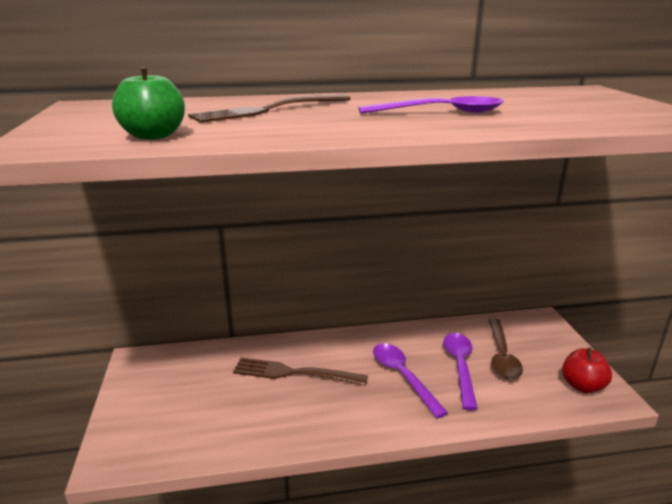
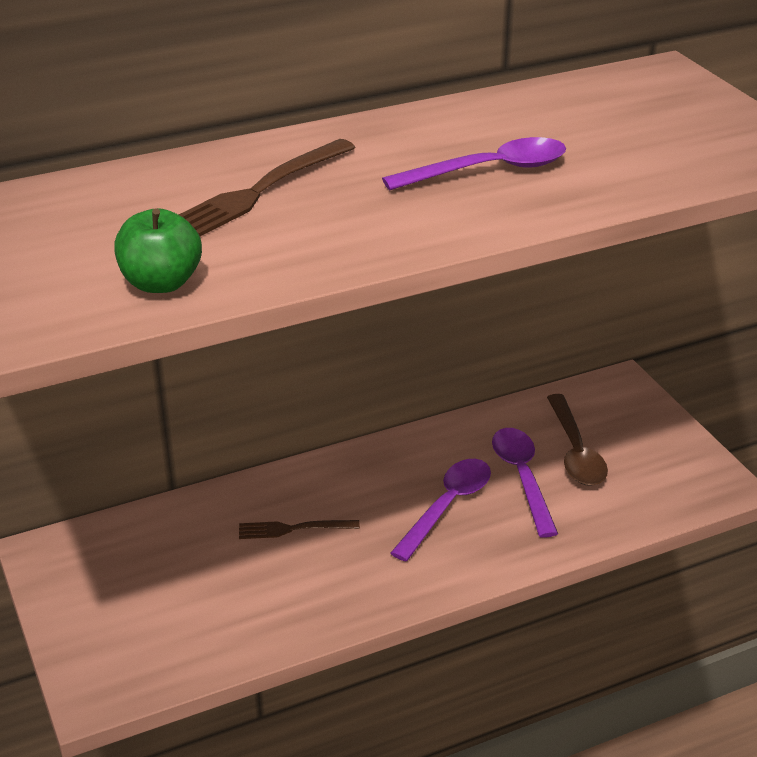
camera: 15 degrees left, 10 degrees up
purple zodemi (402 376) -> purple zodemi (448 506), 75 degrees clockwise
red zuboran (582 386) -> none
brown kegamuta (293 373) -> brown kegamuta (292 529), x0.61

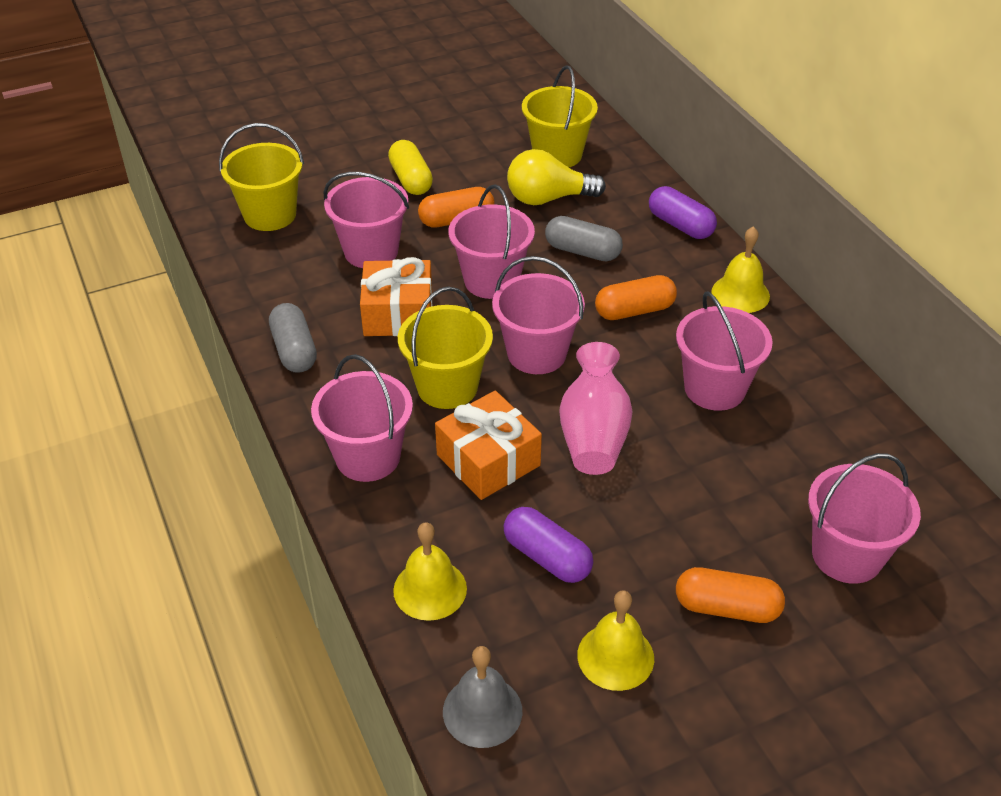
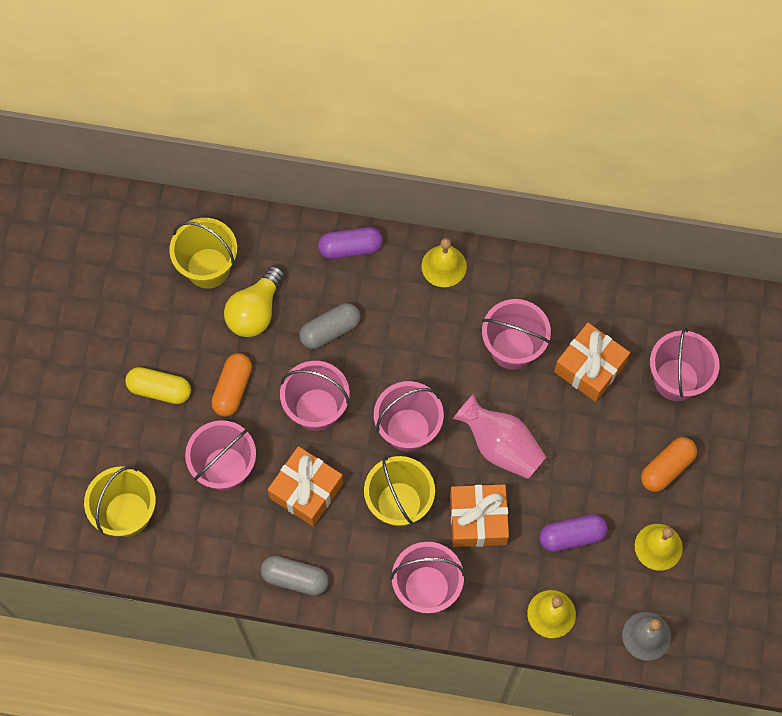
camera: 55 degrees left, 25 degrees up
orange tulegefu (634 310) -> none
none -> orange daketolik (589 367)

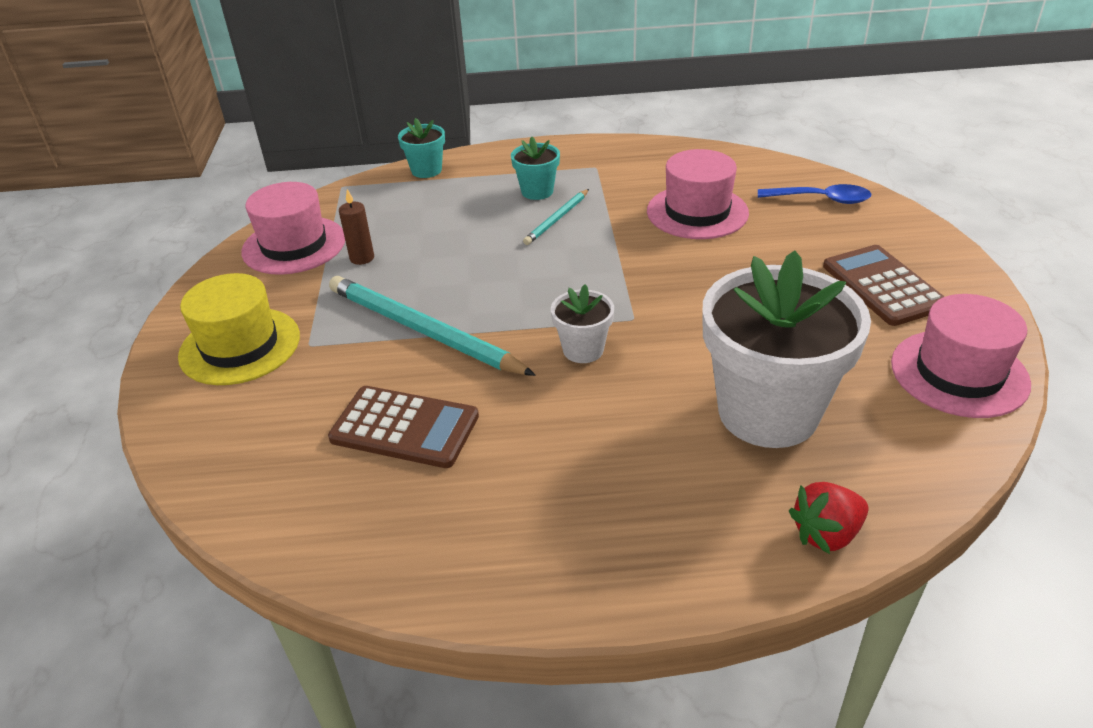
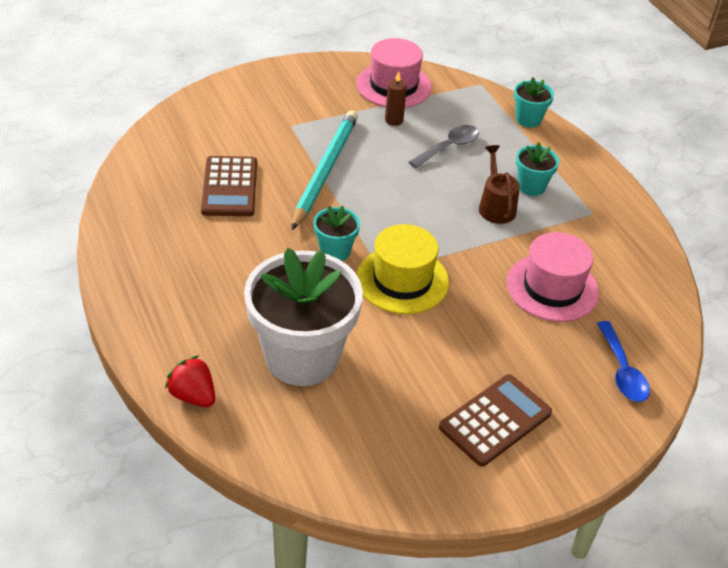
camera: 65 degrees right, 5 degrees up
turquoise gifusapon (557 219) -> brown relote (495 206)
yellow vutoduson (240 346) -> yellow vutoduson (402 280), move
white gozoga (583 350) -> turquoise gozoga (335 251)
pink vutoduson (959 373) -> none
none -> grey zodemi (449 147)

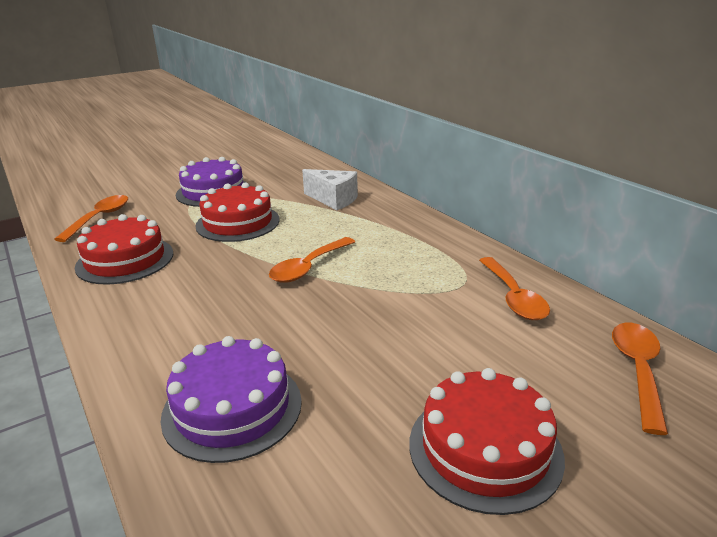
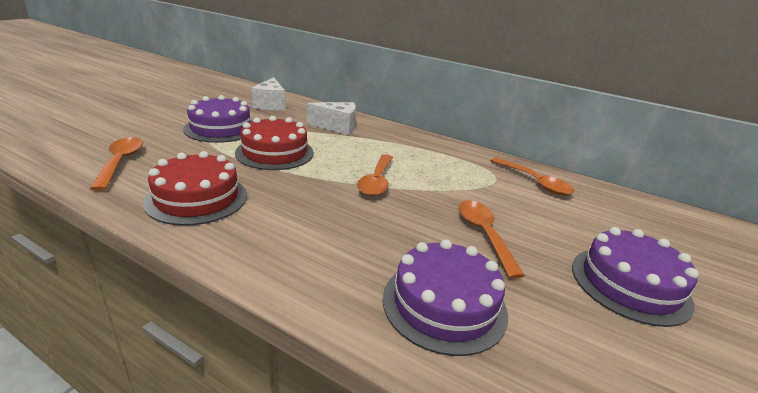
camera: 30 degrees left, 0 degrees up
orange zodemi (637 370) -> orange zodemi (484 234), move
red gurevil (485 448) -> purple gurevil (629 284)
none -> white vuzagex (270 105)

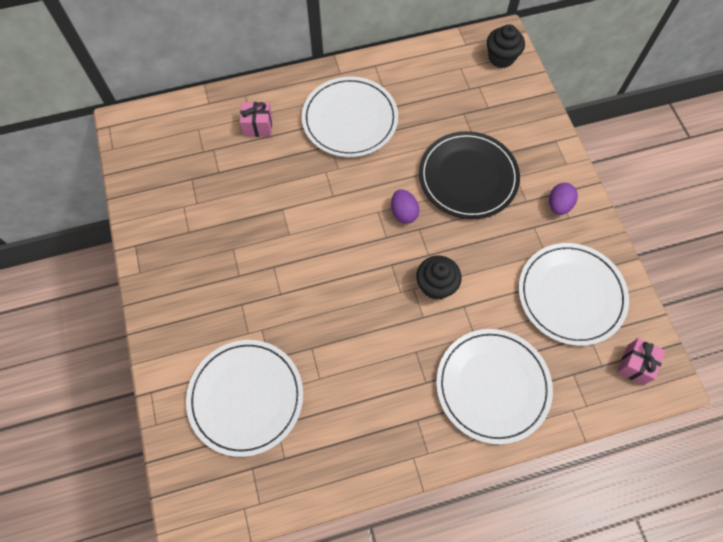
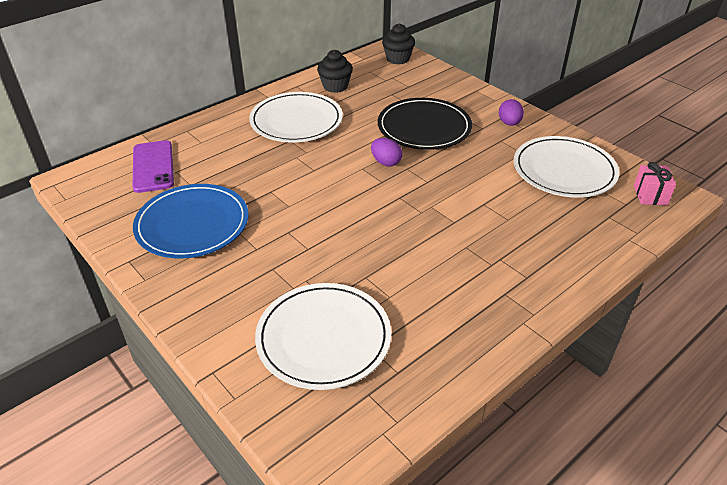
camera: 25 degrees left, 25 degrees down
pink daketolik (258 126) -> none
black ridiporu (436 285) -> black ridiporu (335 86), move
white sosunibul (492 386) -> none
none -> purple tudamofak (153 166)
none -> blue sosunibul (192 224)

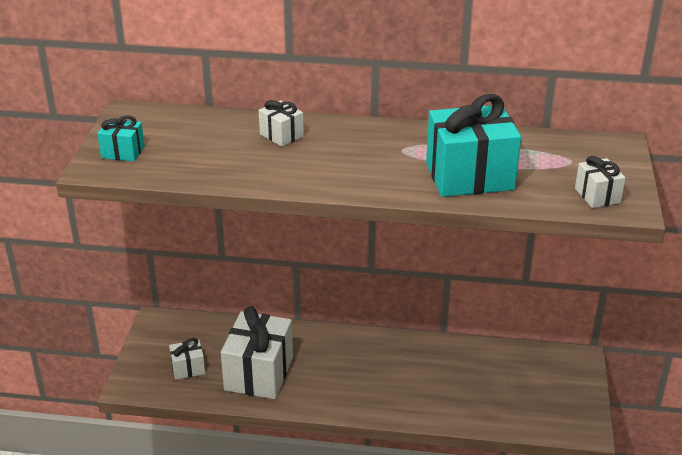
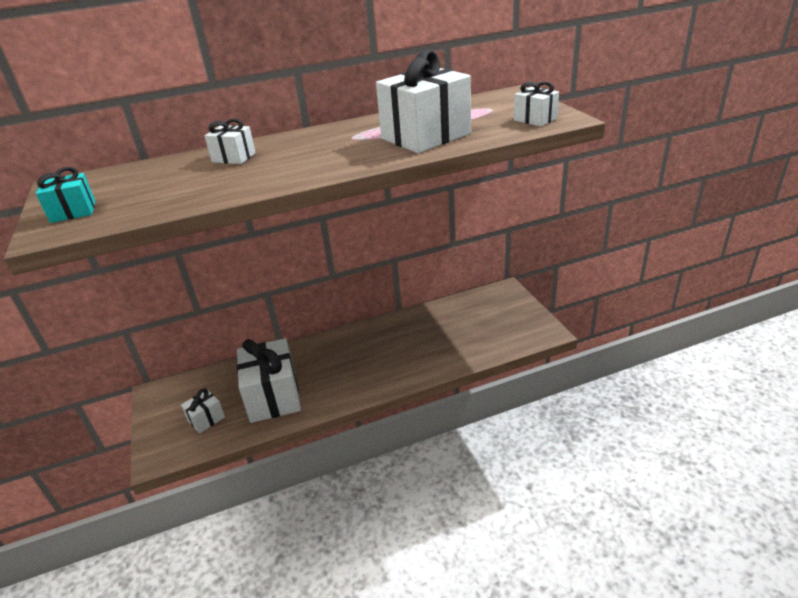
camera: 25 degrees left, 0 degrees up
turquoise daketolik (469 176) -> white daketolik (425 136)

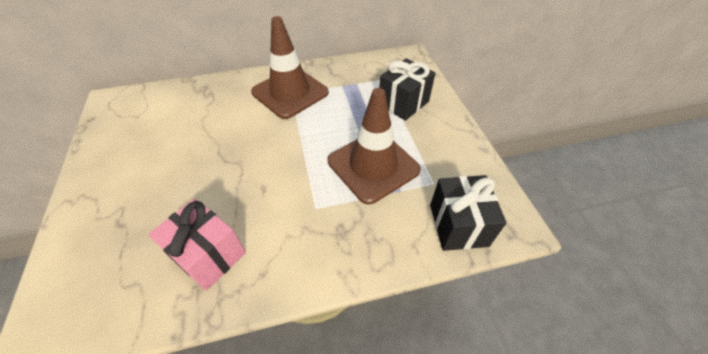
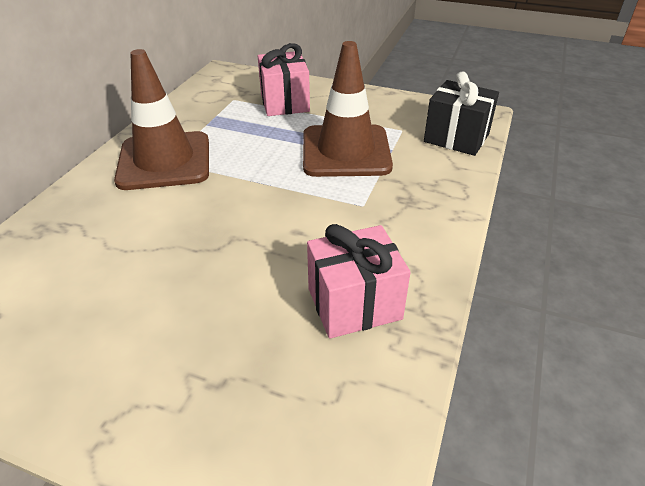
camera: 55 degrees left, 10 degrees down
black daketolik (403 103) -> pink daketolik (285 103)

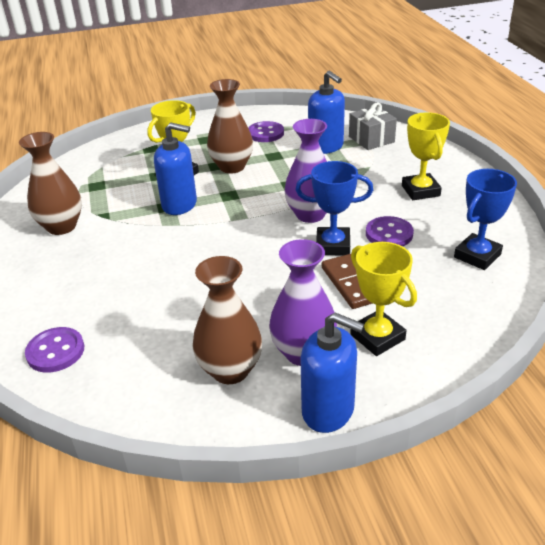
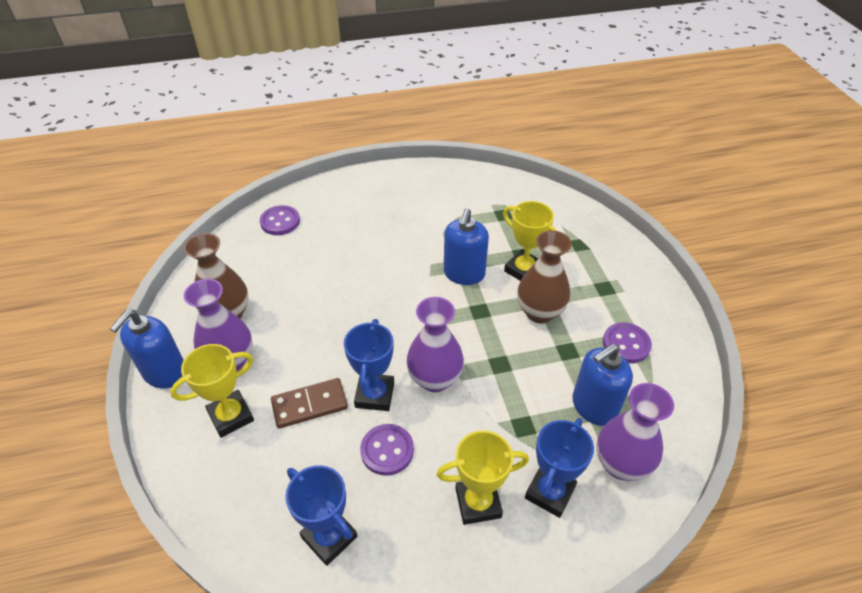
camera: 90 degrees right, 10 degrees up
grey daketolik (371 139) -> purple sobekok (621 464)
brown sobekok (61 226) -> none
none -> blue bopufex (550 492)

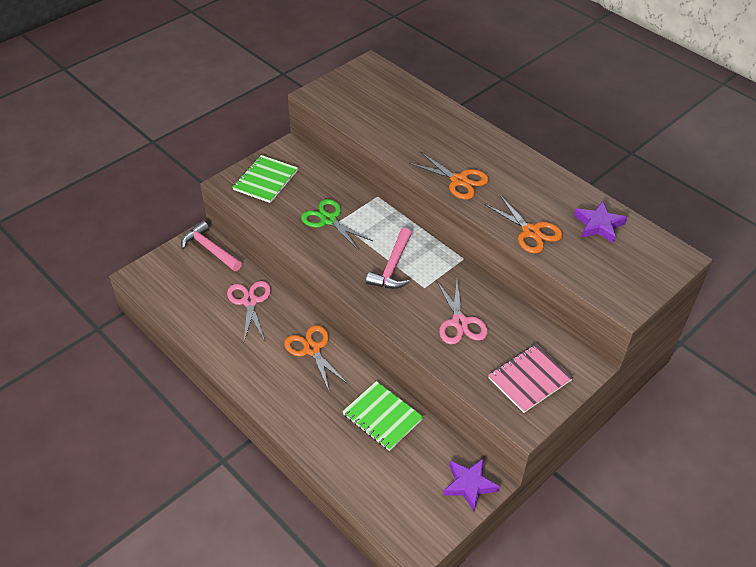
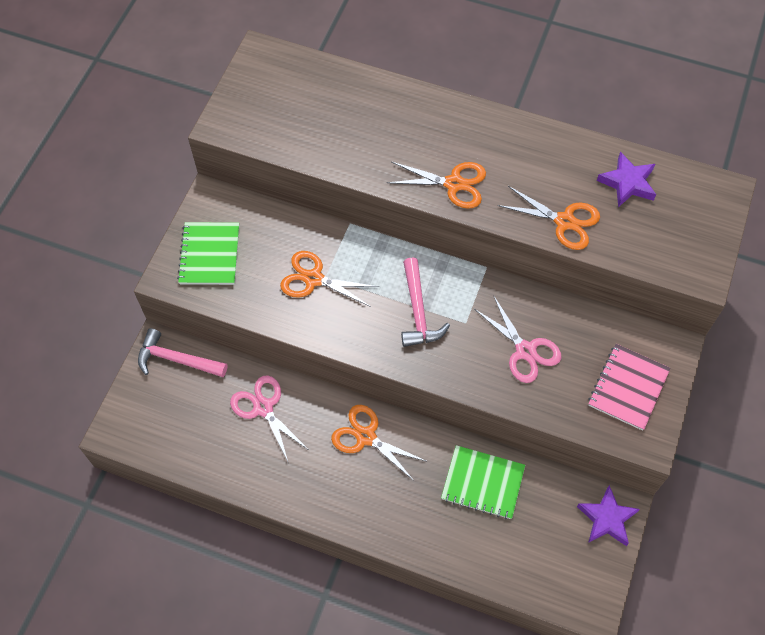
camera: 25 degrees left, 15 degrees up
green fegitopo (328 220) -> orange fegitopo (313 279)

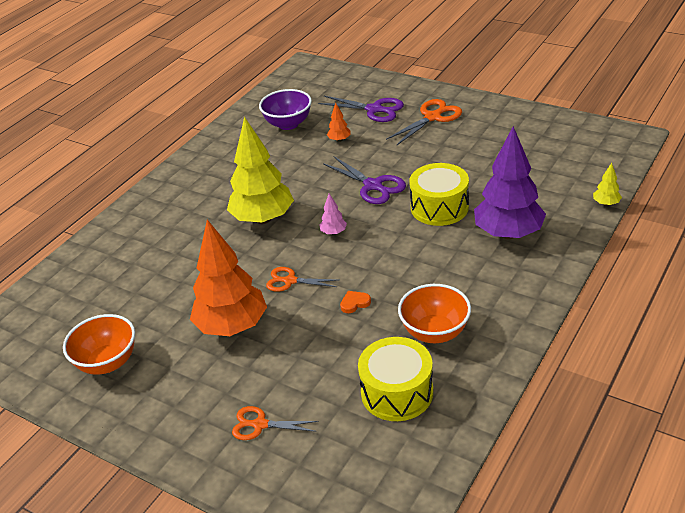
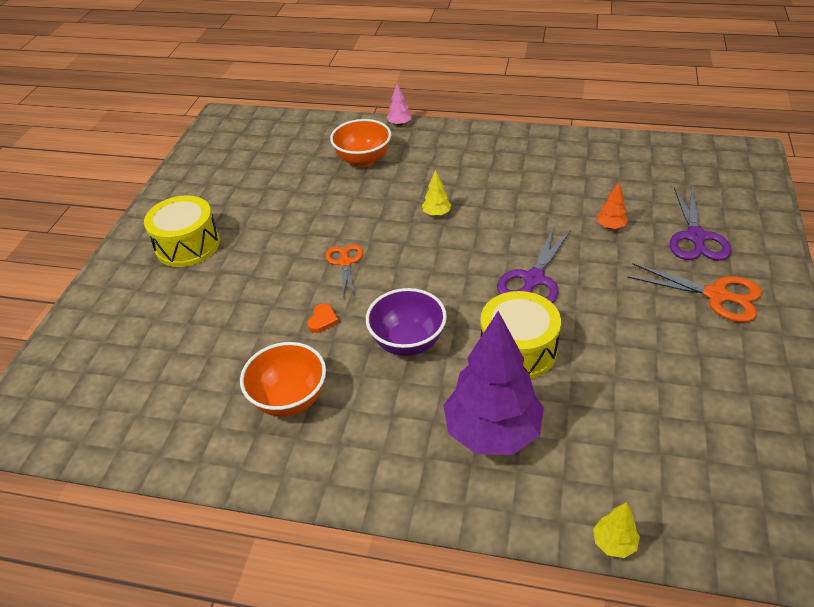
camera: 70 degrees right, 5 degrees up
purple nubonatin (288 124) -> purple nubonatin (408 342), move
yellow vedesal (263 219) -> yellow vedesal (436 214), x0.41
pink vedesal (333 232) -> pink vedesal (399 124), move
orange vedesal (232 326) -> none
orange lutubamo (354 303) -> orange lutubamo (322 320), 60 degrees clockwise
orange nubonatin (107 362) -> orange nubonatin (363 160), move
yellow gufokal (397 392) -> yellow gufokal (187 245), move
orange fegitopo (260 424) -> none

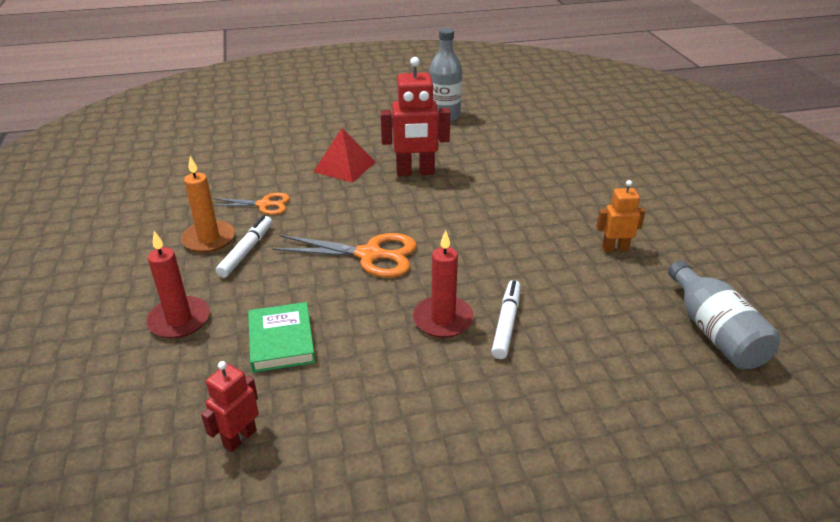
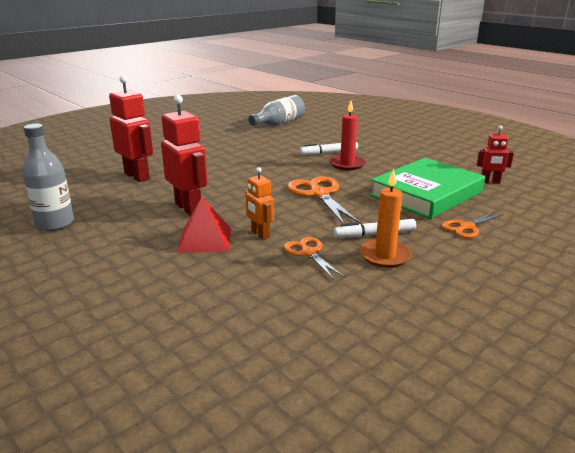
camera: 120 degrees left, 10 degrees down
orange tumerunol (614 248) -> orange tumerunol (260 234), move
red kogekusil (179 320) -> orange fegitopo (467 227)
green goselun (281 341) -> green goselun (426 193), x1.84
none -> red tumerunol (137 176)

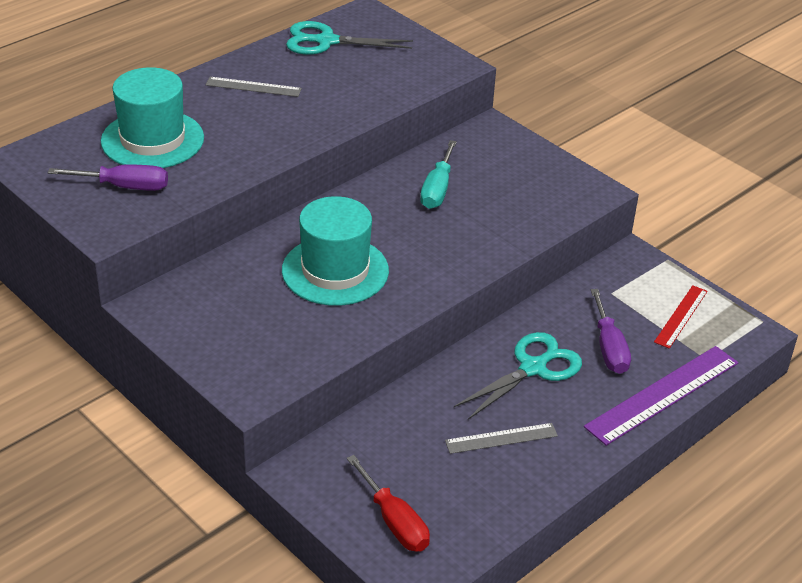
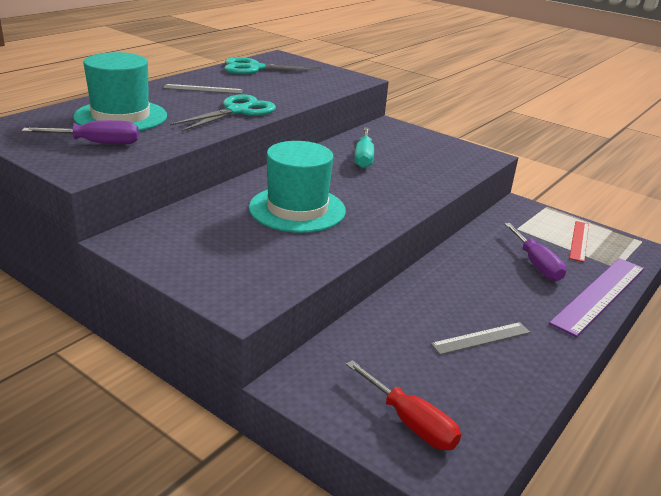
camera: 10 degrees left, 10 degrees down
turquoise fegitopo (533 368) -> turquoise fegitopo (237 111), move

